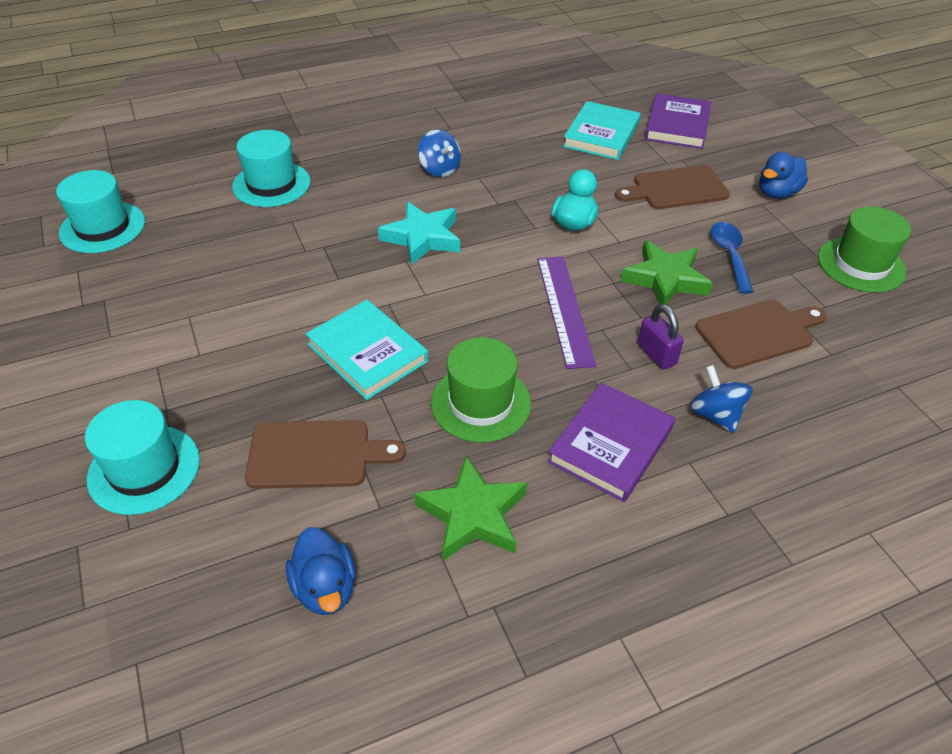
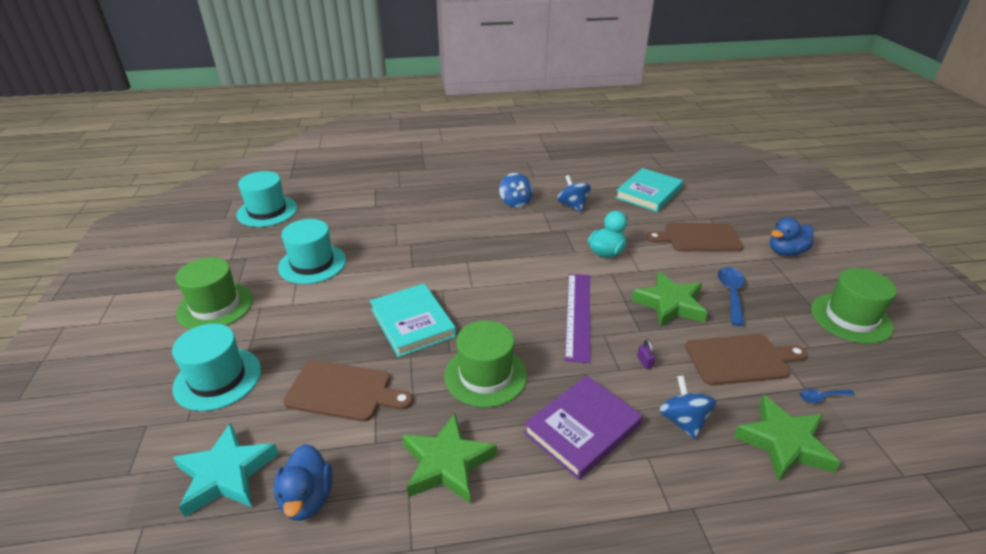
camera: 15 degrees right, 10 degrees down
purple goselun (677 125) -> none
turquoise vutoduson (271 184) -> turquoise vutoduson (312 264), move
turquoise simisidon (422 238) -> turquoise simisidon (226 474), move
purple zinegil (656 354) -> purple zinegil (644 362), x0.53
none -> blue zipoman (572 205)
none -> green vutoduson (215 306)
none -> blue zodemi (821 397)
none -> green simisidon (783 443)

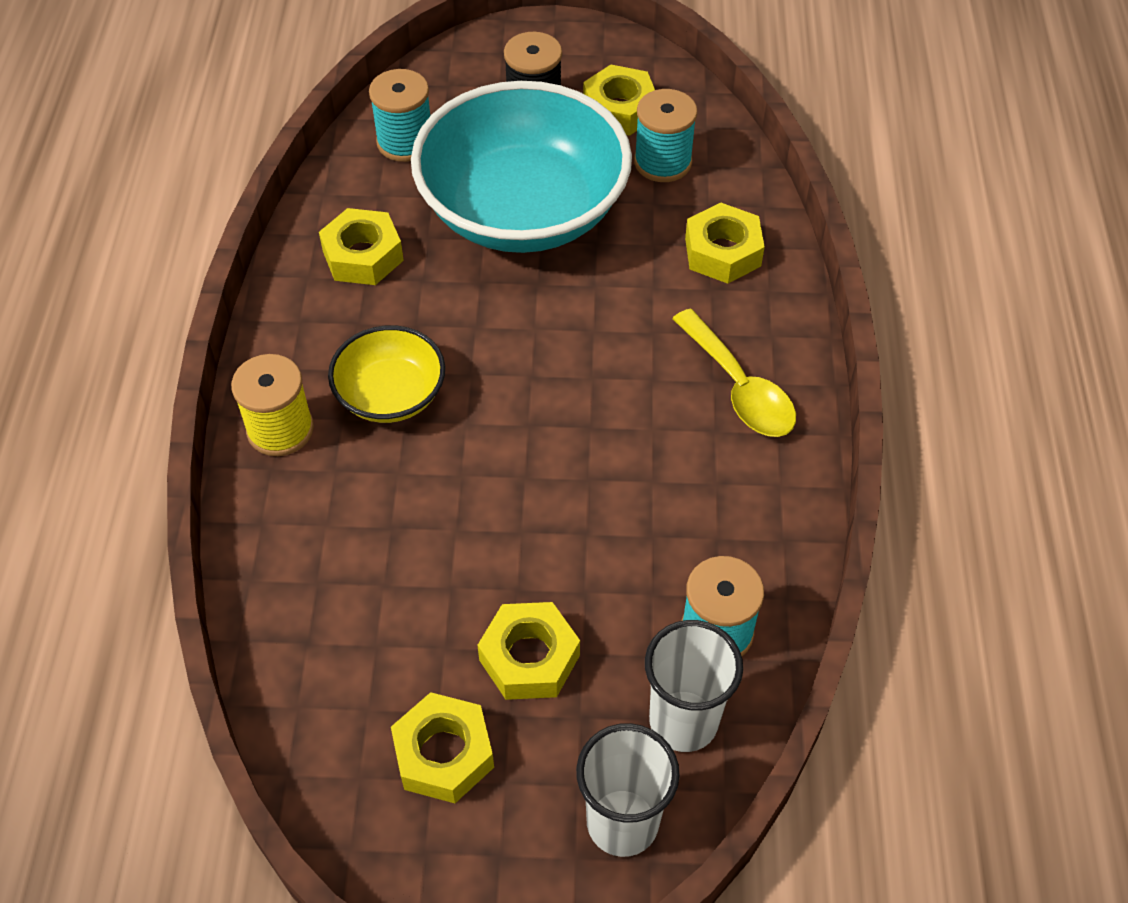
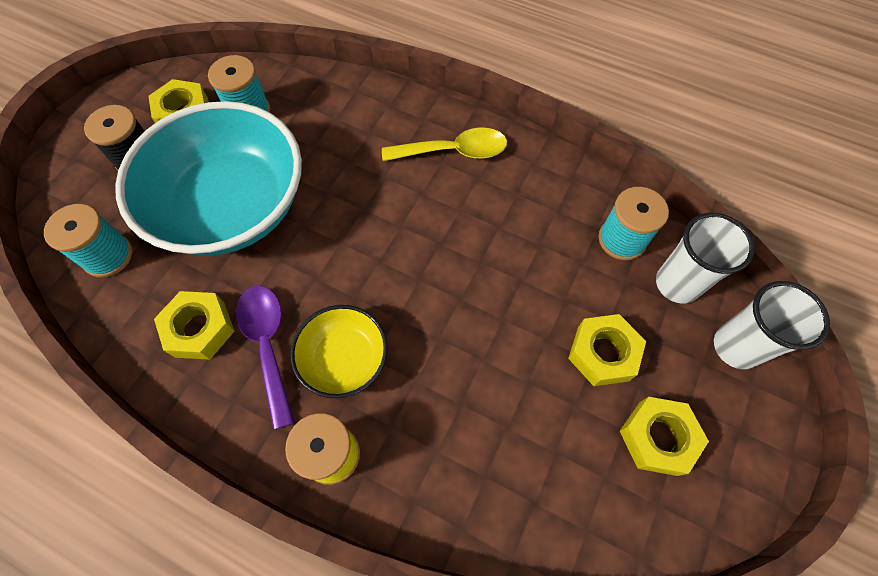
camera: 65 degrees left, 10 degrees up
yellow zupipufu (723 252) -> none
none -> purple zodemi (268 345)

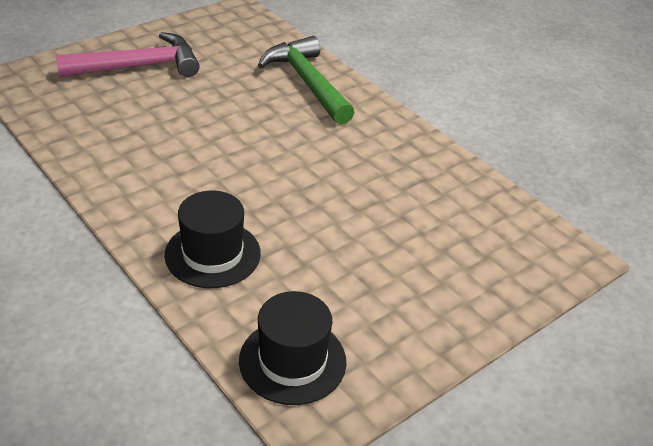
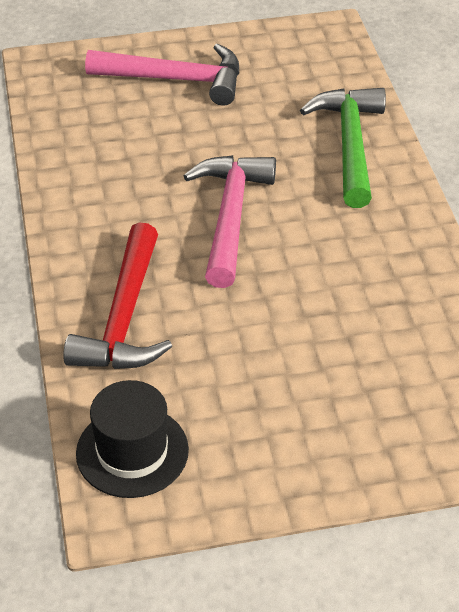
camera: 30 degrees right, 5 degrees up
black vutoduson (212 254) -> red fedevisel (124 317)
none -> pink fedevisel (231 217)

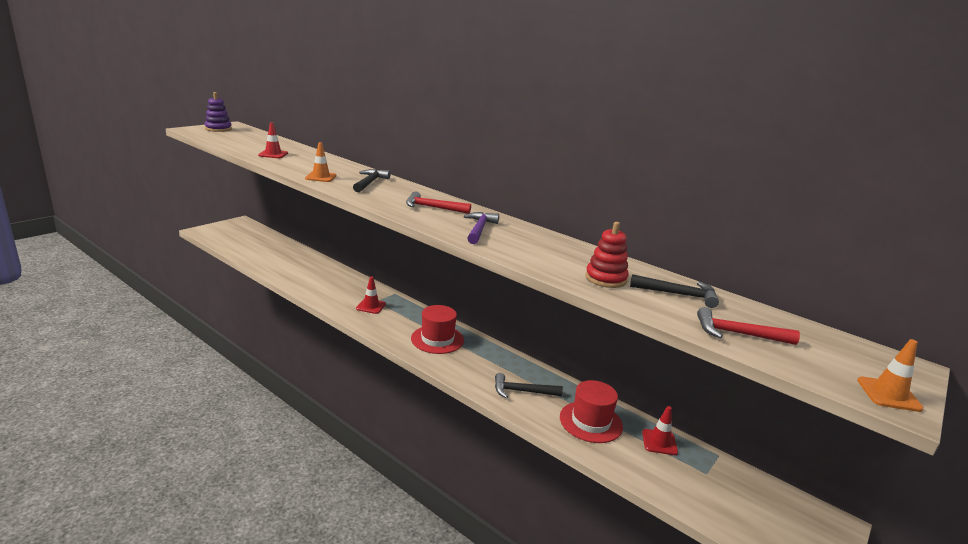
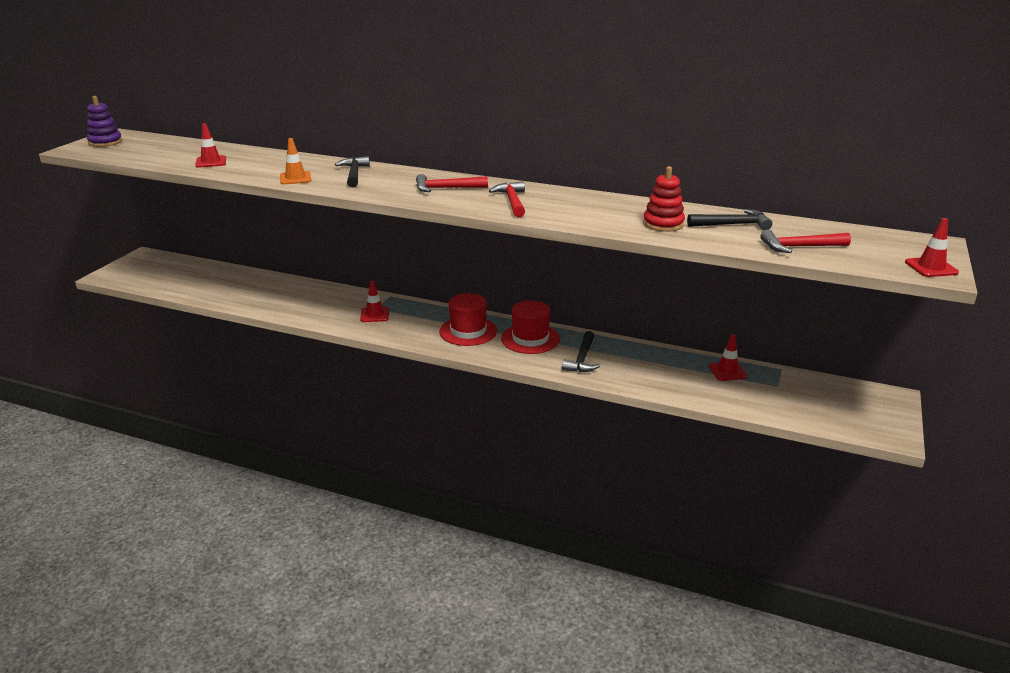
camera: 15 degrees left, 5 degrees up
purple fedevisel (479 229) -> red fedevisel (512 201)
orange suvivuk (888 394) -> red suvivuk (931 267)
black fedevisel (522 391) -> black fedevisel (582 359), 60 degrees counterclockwise
red vutoduson (590 422) -> red vutoduson (530 339), move

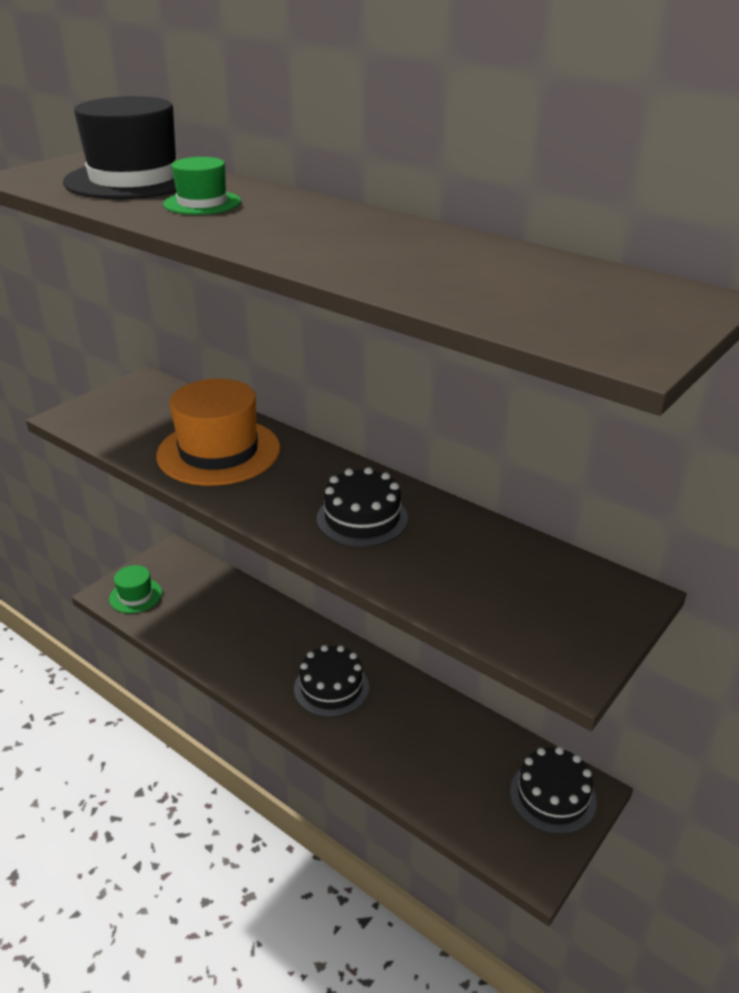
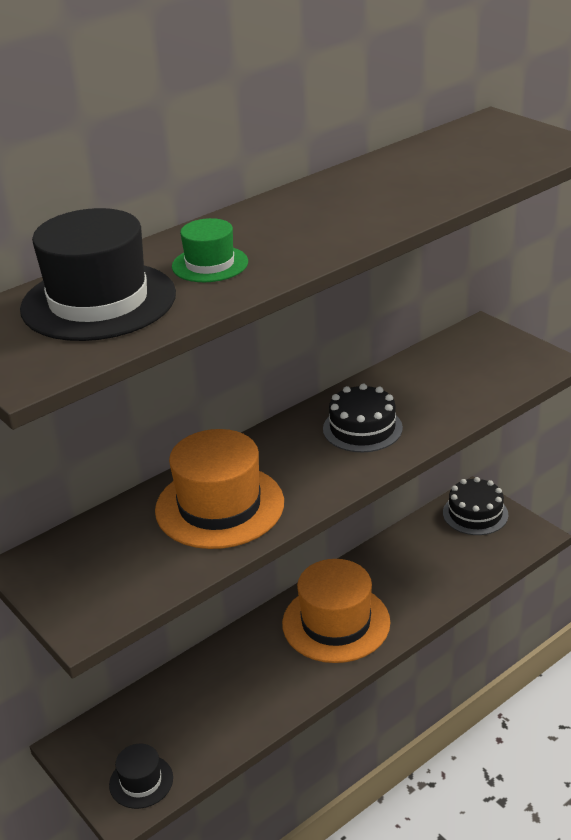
camera: 75 degrees left, 0 degrees up
green vutoduson (135 596) -> black vutoduson (141 781)
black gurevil (331 687) -> orange vutoduson (336 623)

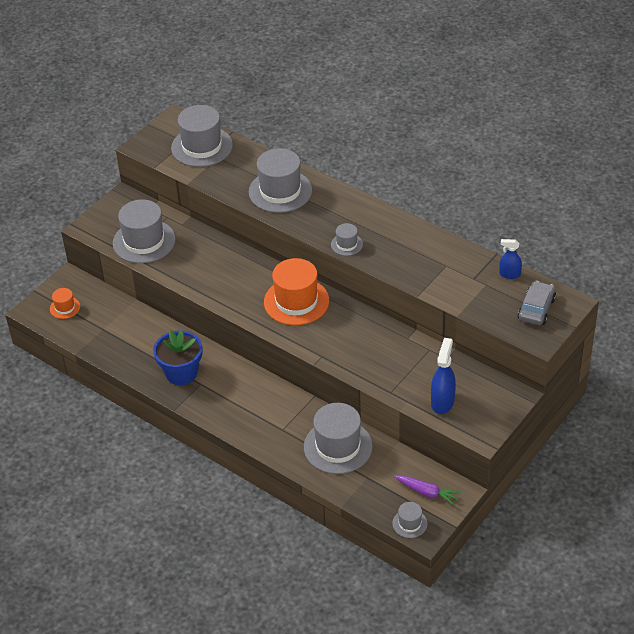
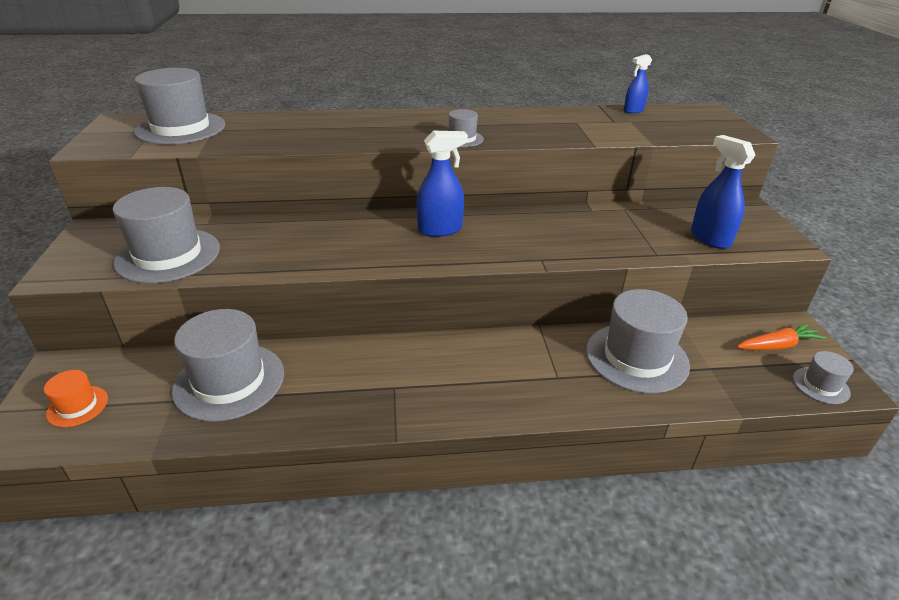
camera: 45 degrees left, 10 degrees down
grey vutoduson (280 191) -> grey vutoduson (229 381), move
orange vutoduson (296 301) -> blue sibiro (440 229)
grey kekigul (536 309) -> none
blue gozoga (181 373) -> none
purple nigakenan (427 492) -> orange nigakenan (777 345)

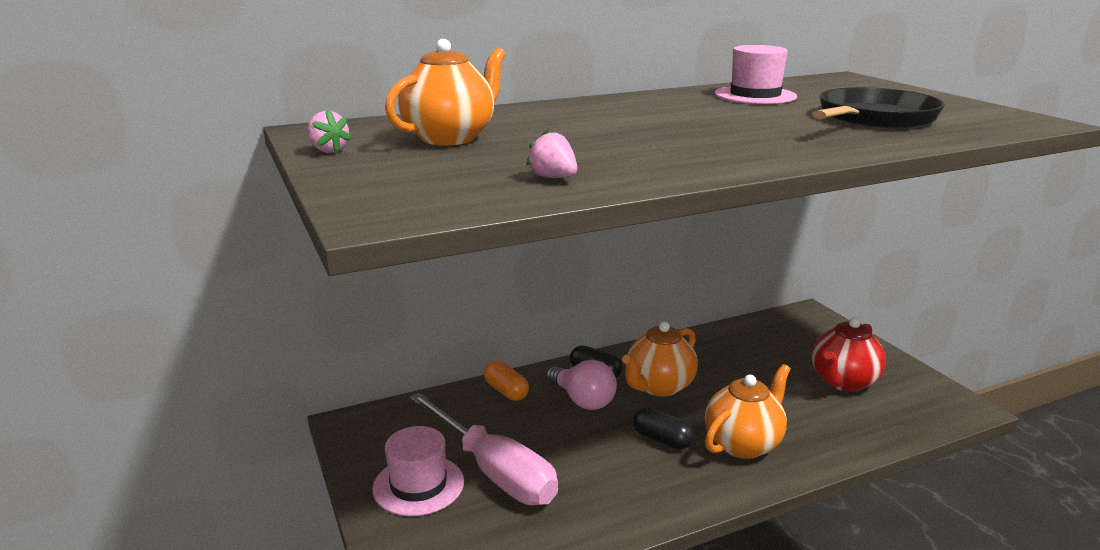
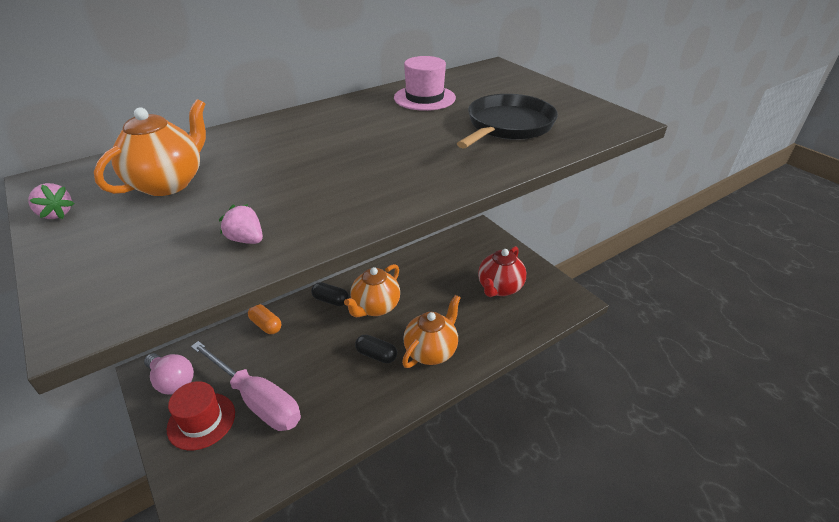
camera: 10 degrees left, 15 degrees up
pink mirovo (582 400) -> pink mirovo (172 381), move
pink vutoduson (418 485) -> red vutoduson (201 421)

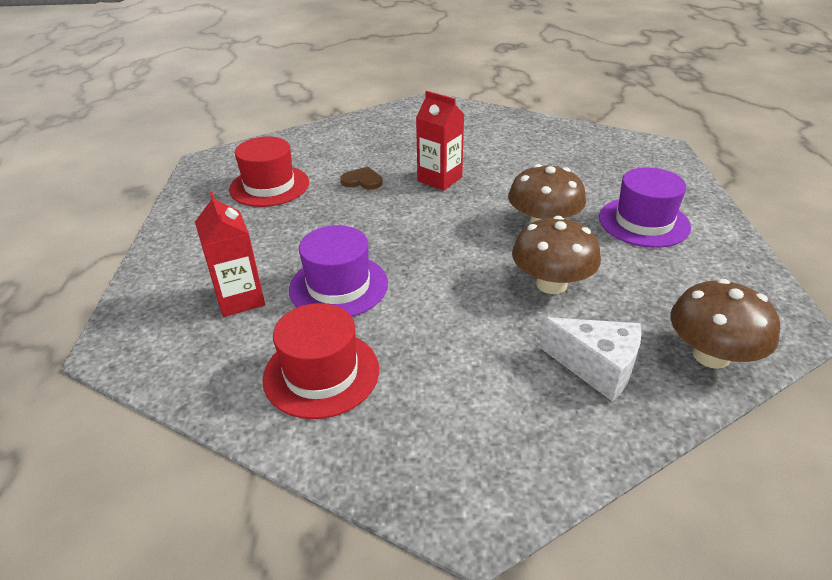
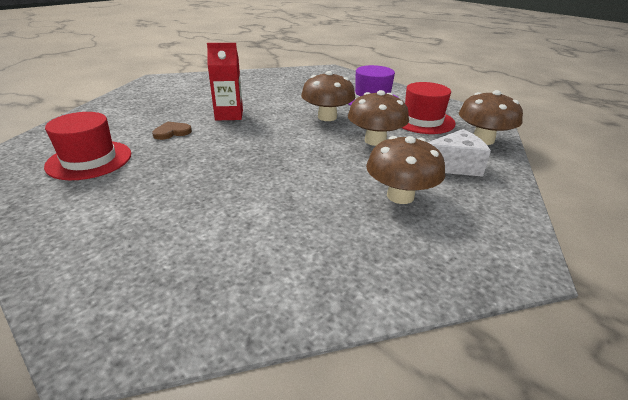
camera: 45 degrees left, 5 degrees down
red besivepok (240 299) -> none
purple vutoduson (338 286) -> none
red vutoduson (321 373) -> red vutoduson (422 121), move
none -> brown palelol (400 196)

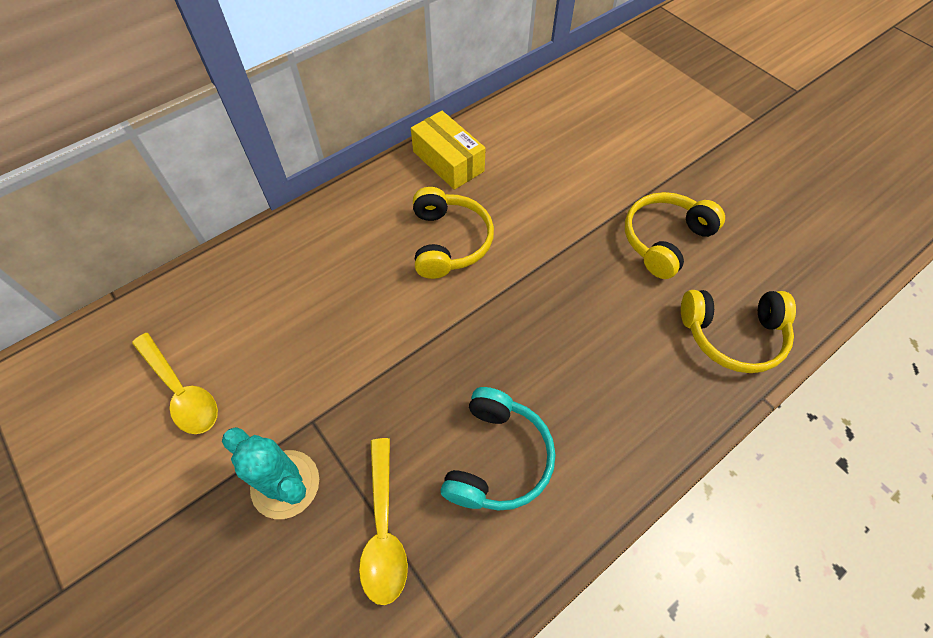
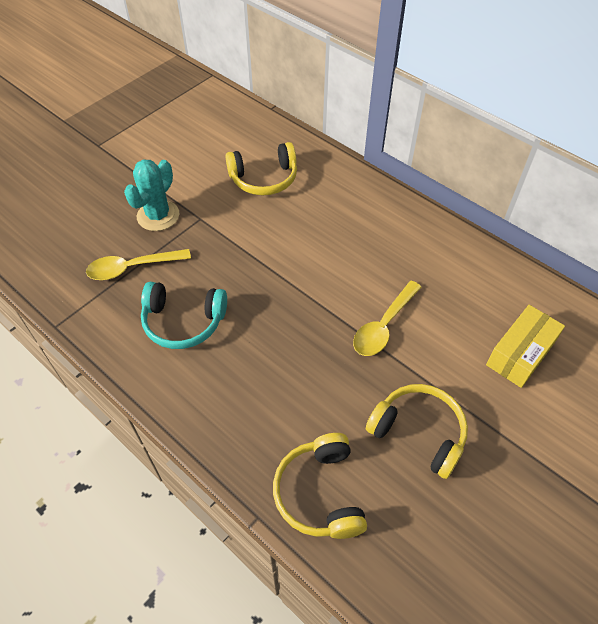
camera: 80 degrees right, 5 degrees down
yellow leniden (448 161) -> yellow leniden (520 354), move
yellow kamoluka (449 242) -> yellow kamoluka (264 178), move
yellow zodemi (181 391) -> yellow zodemi (383 326), move

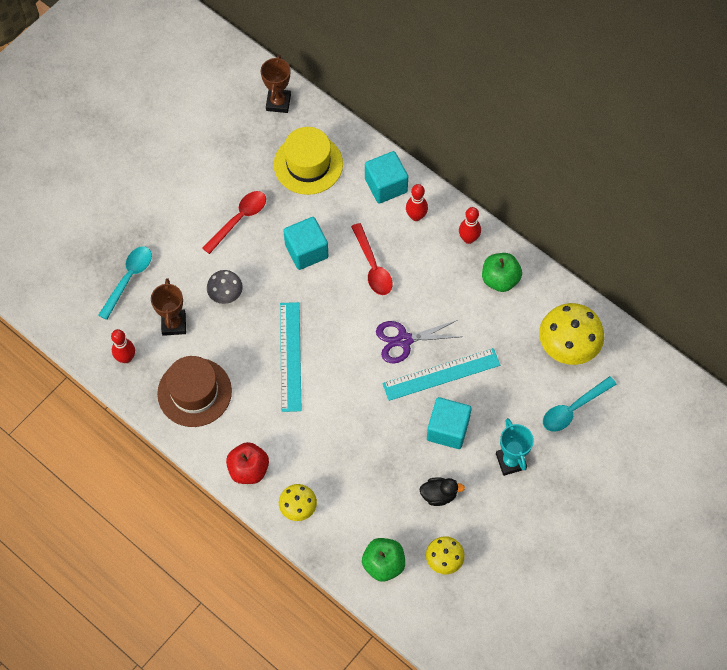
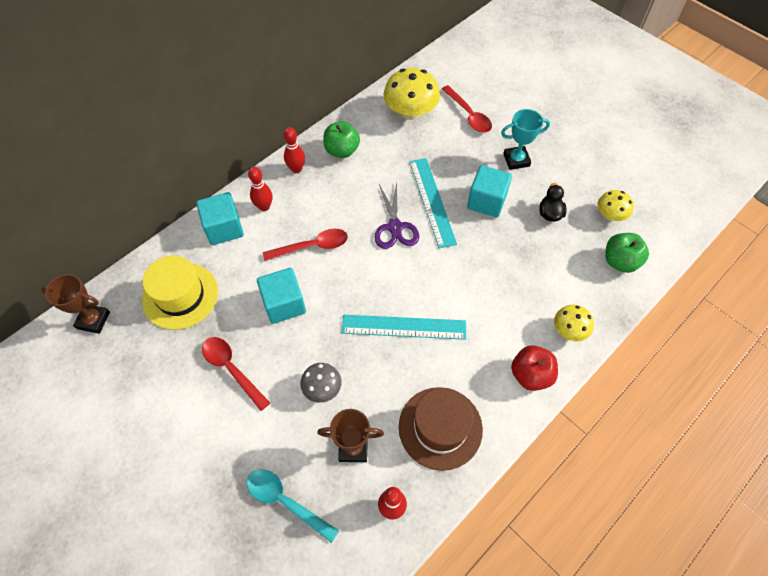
camera: 85 degrees left, 5 degrees down
turquoise zodemi (573 409) -> red zodemi (469 115)

